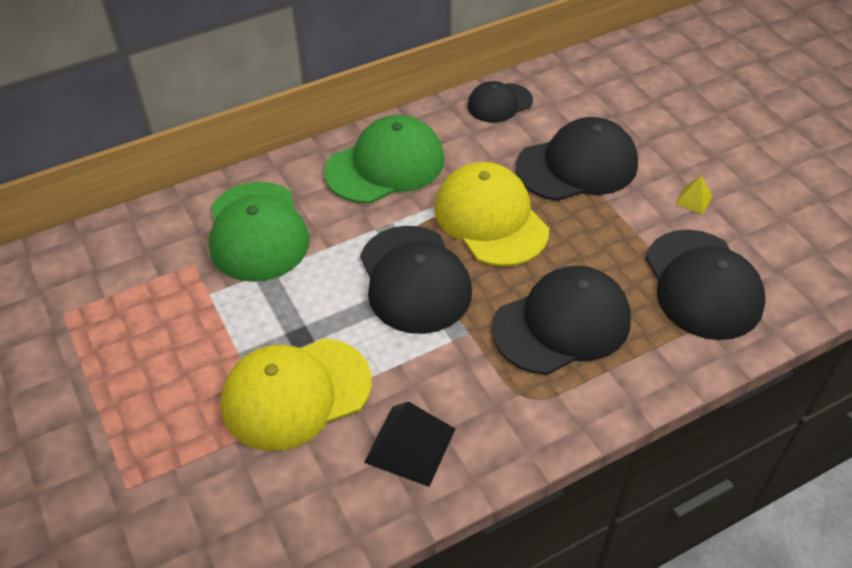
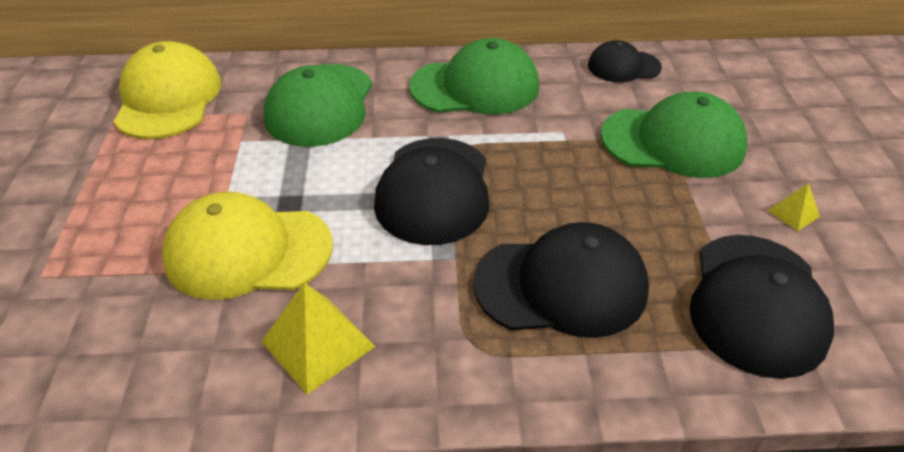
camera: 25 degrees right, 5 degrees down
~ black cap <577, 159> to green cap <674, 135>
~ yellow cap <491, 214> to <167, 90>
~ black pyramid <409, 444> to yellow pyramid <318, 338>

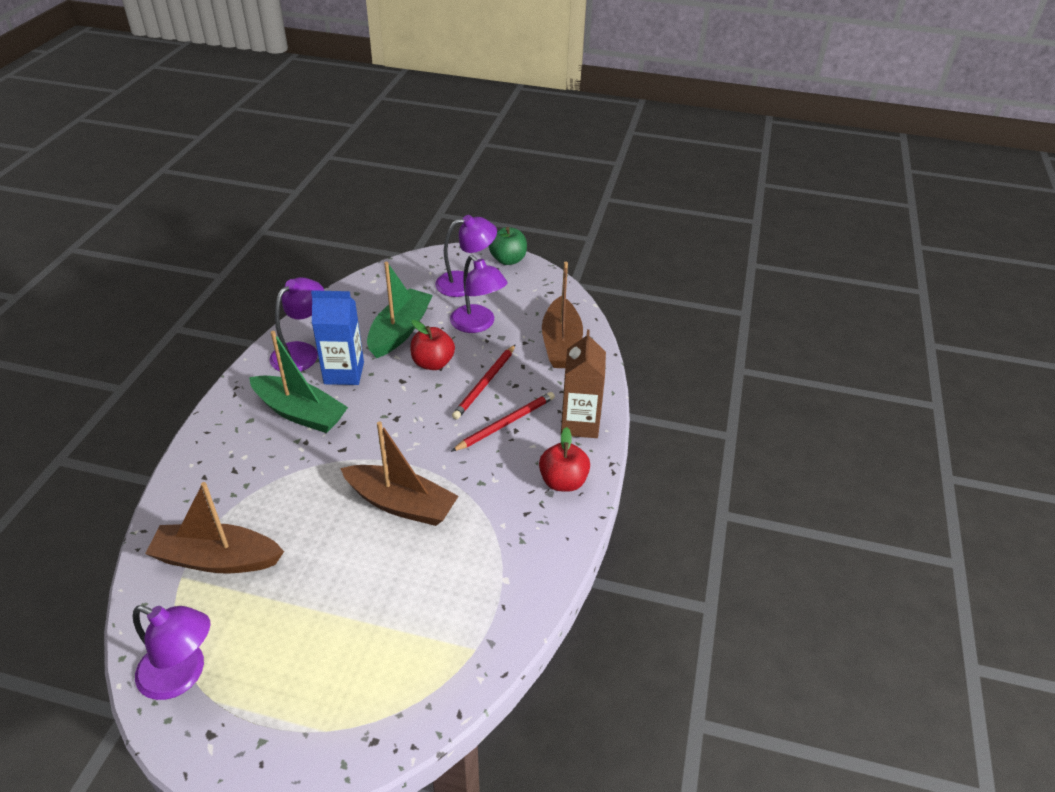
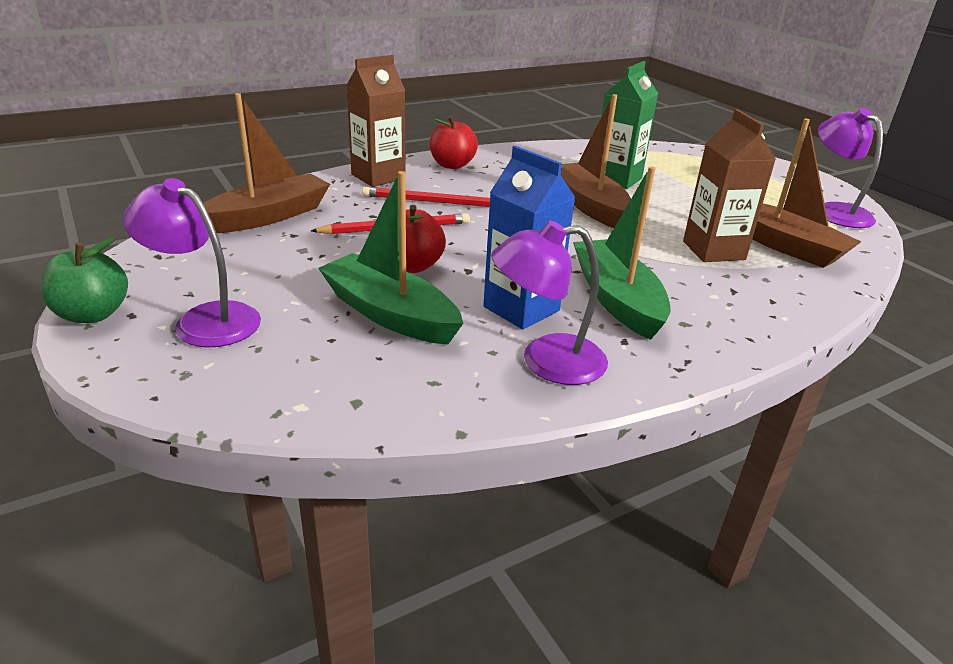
camera: 135 degrees left, 10 degrees down
- purple lamp <478, 294>
~ green boat <400, 310> = <390, 258> 60 degrees clockwise
+ green carton <629, 125>
+ brown carton <729, 185>

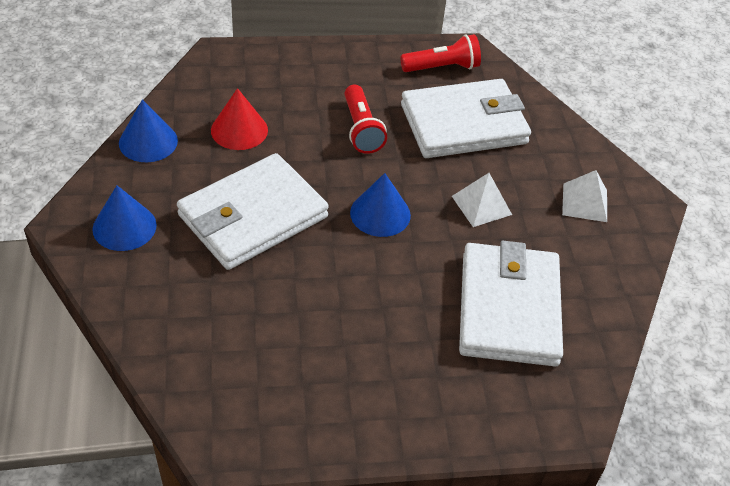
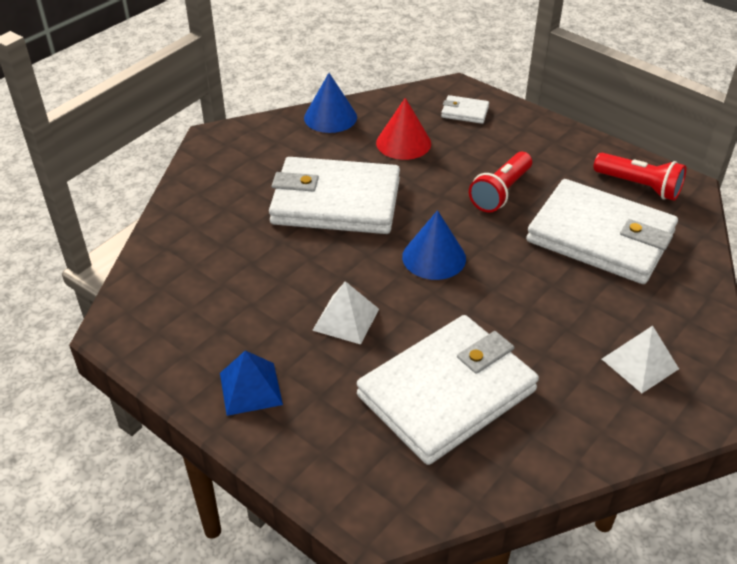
camera: 50 degrees right, 5 degrees down
~ white pyramid <482, 200> to <345, 313>
- blue cone <124, 218>
+ white wallet <465, 109>
+ blue pyramid <251, 383>

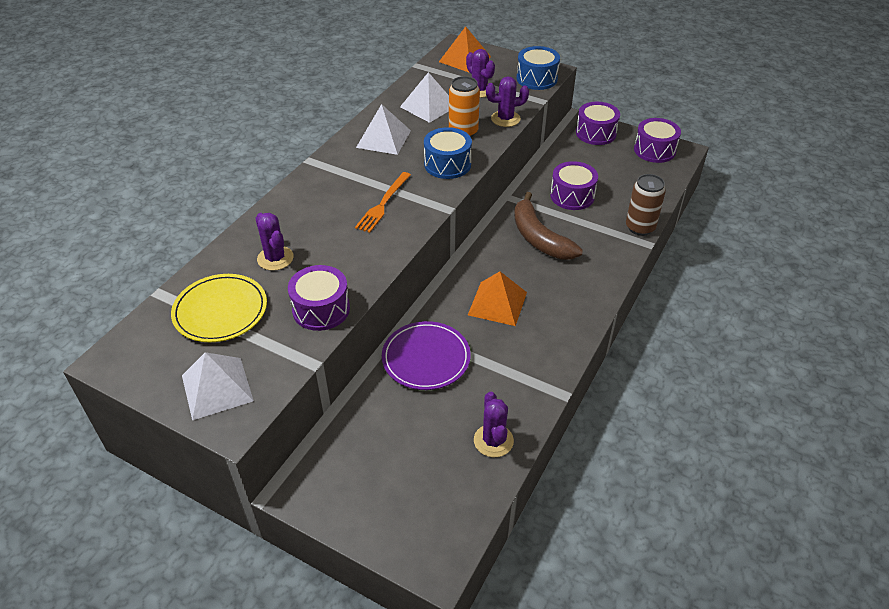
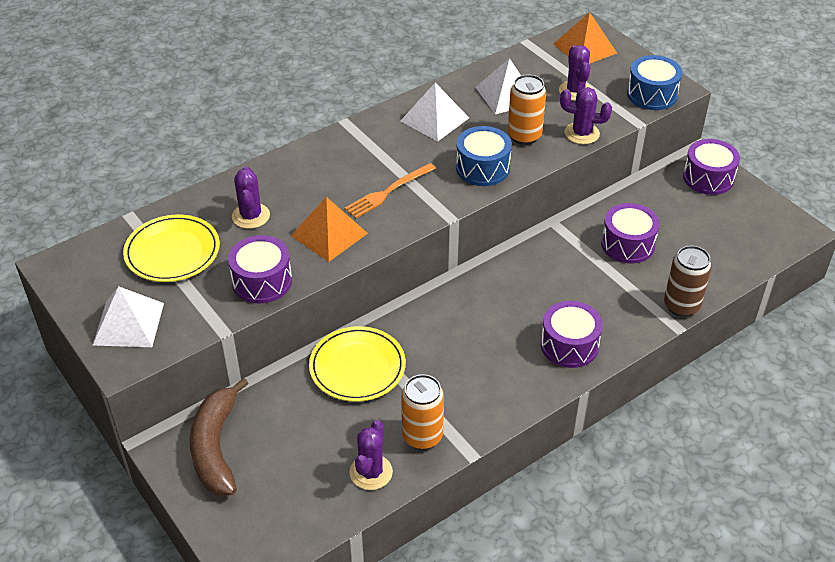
camera: 25 degrees right, 0 degrees up
~ purple drum <657, 140> to <572, 334>
~ brown banana <548, 225> to <219, 436>
~ orange pyramid <497, 298> to <329, 229>
~ purple plate <426, 355> to yellow plate <357, 364>
+ orange can <422, 412>

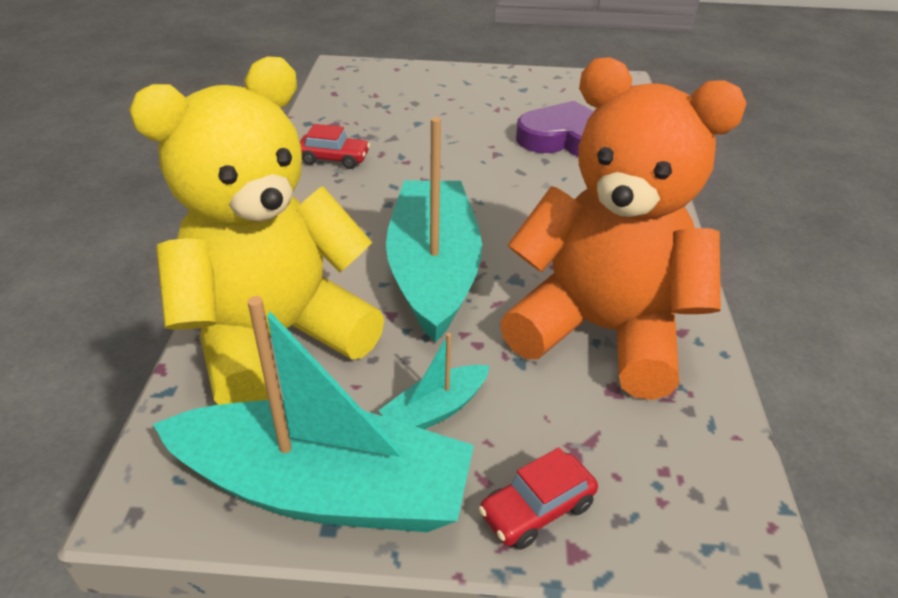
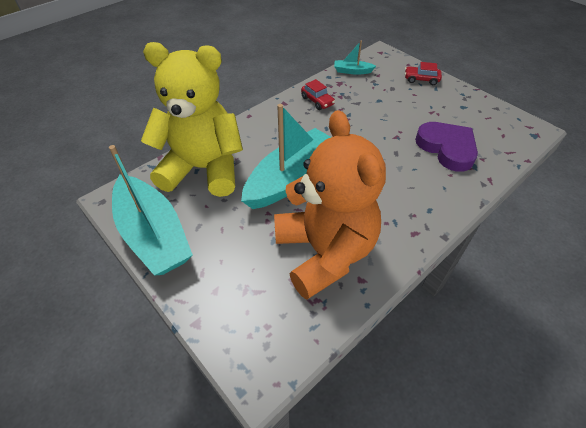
camera: 45 degrees right, 10 degrees up
~ turquoise boat <434, 381> to <355, 57>
~ red car <538, 499> to <423, 73>

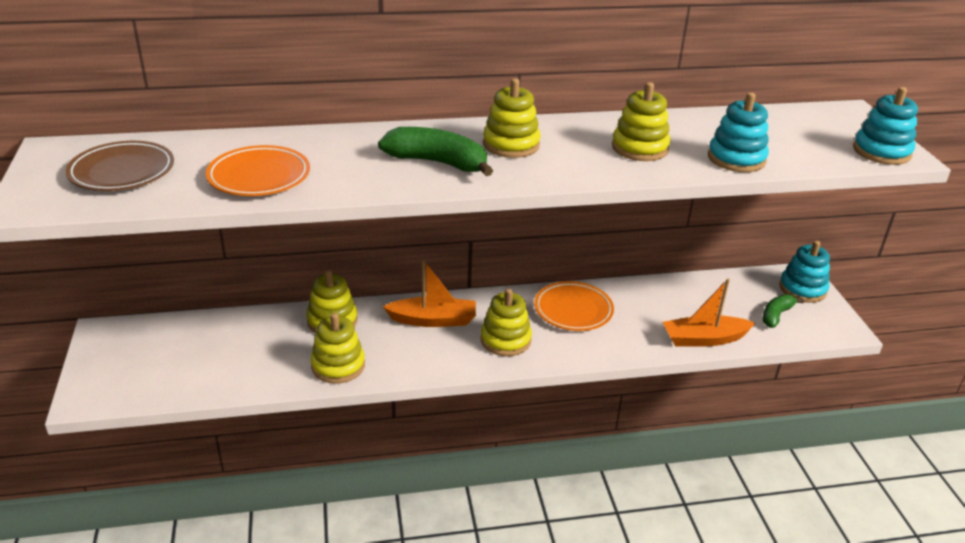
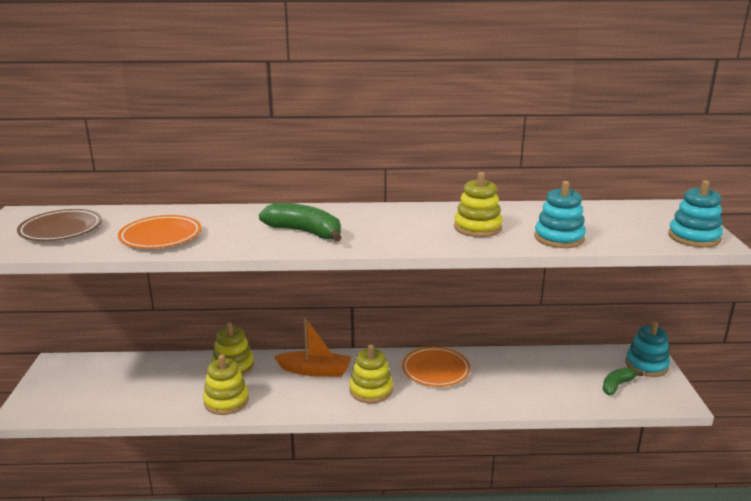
camera: 10 degrees right, 10 degrees down
- yellow stacking toy <512, 118>
- orange boat <709, 312>

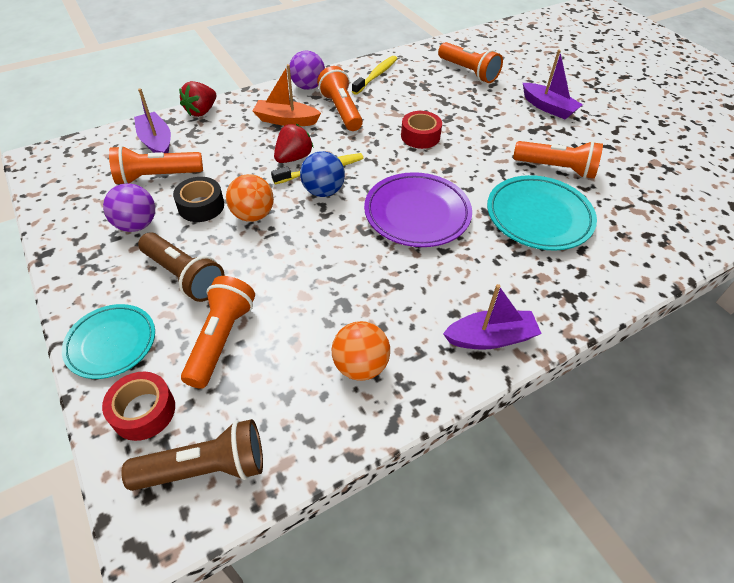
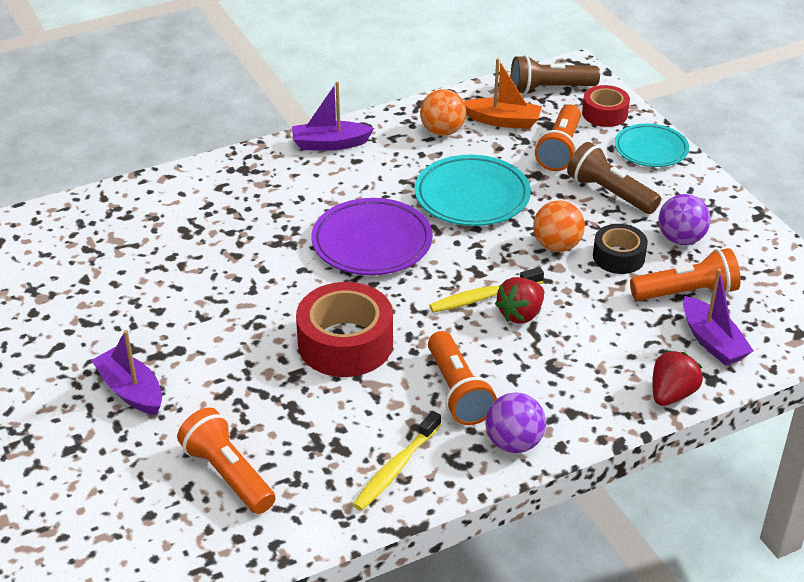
camera: 175 degrees left, 10 degrees down
~ orange boat <287, 95> to <503, 93>
~ red tape <421, 130> = <344, 329> x1.70
- orange flashlight <558, 160>
- blue ball <322, 174>
~ turquoise plate <542, 213> to <472, 190>

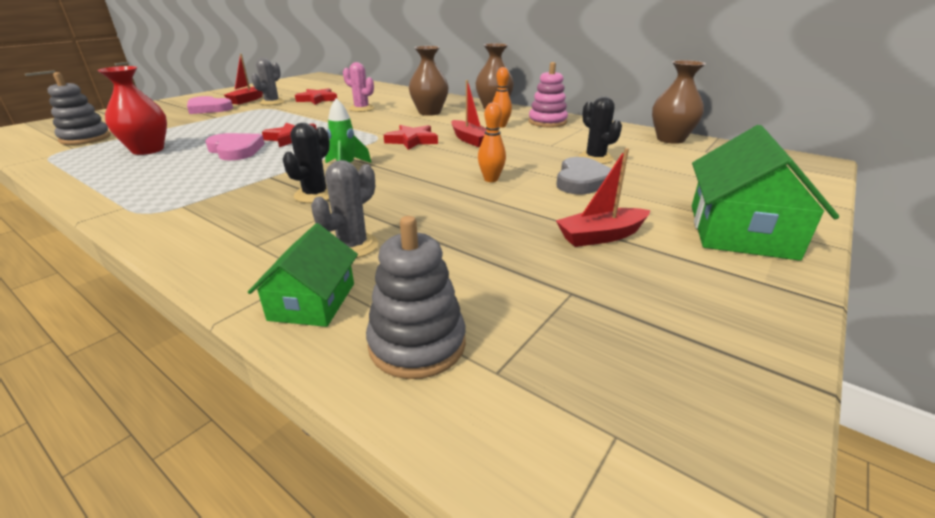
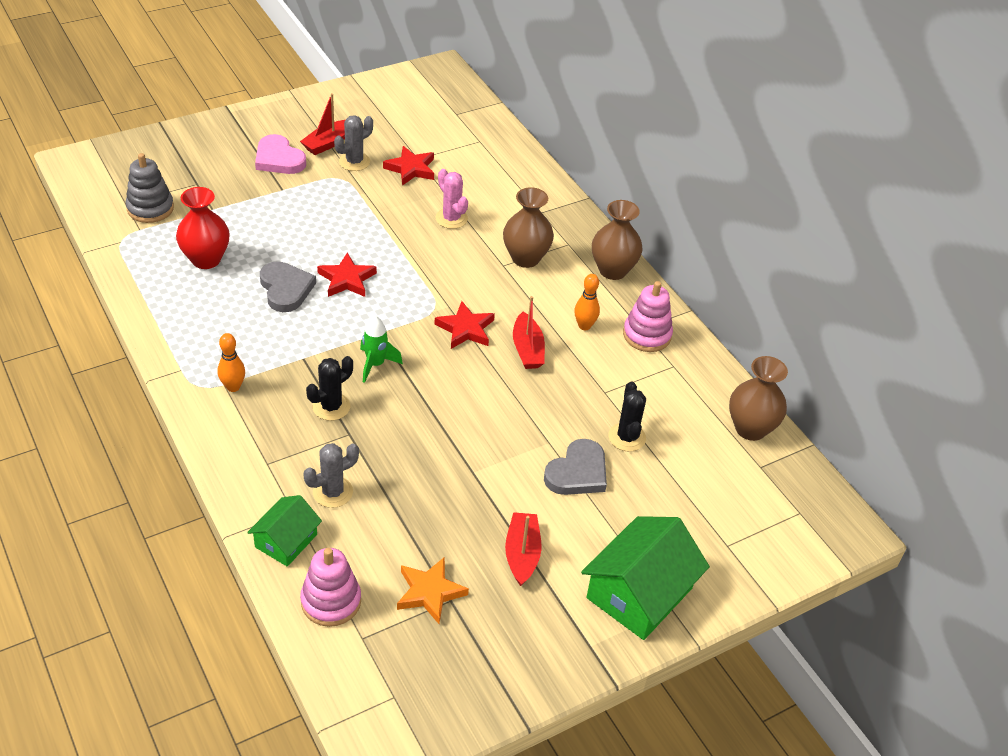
camera: 20 degrees right, 15 degrees up
~ orange bowling pin <492, 142> to <231, 362>
~ pink heart <235, 146> to grey heart <288, 286>
~ red boat <603, 197> = <523, 549> 90 degrees clockwise
~ grey stacking toy <416, 297> to pink stacking toy <330, 587>
+ orange star <433, 590>

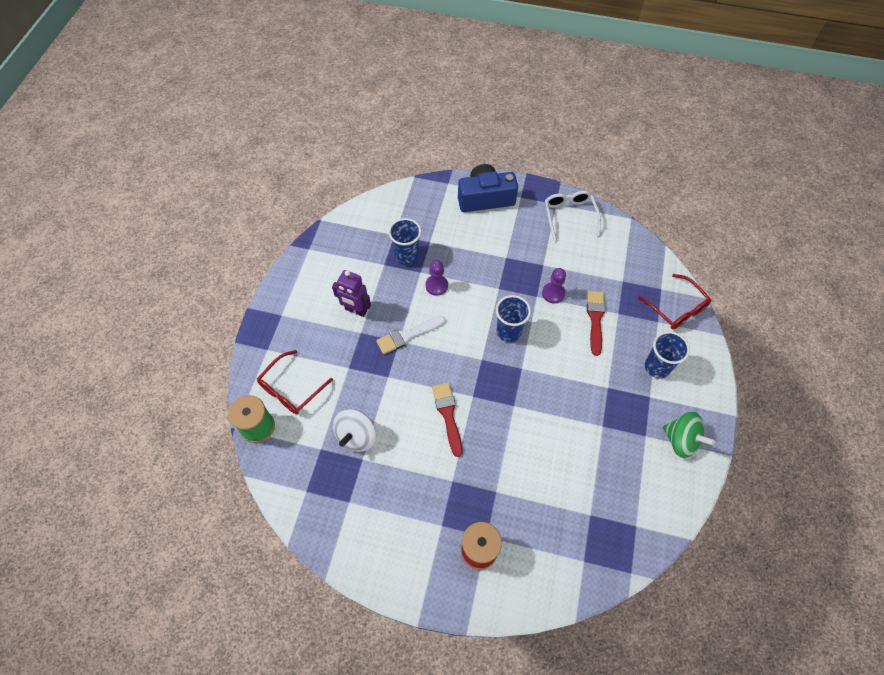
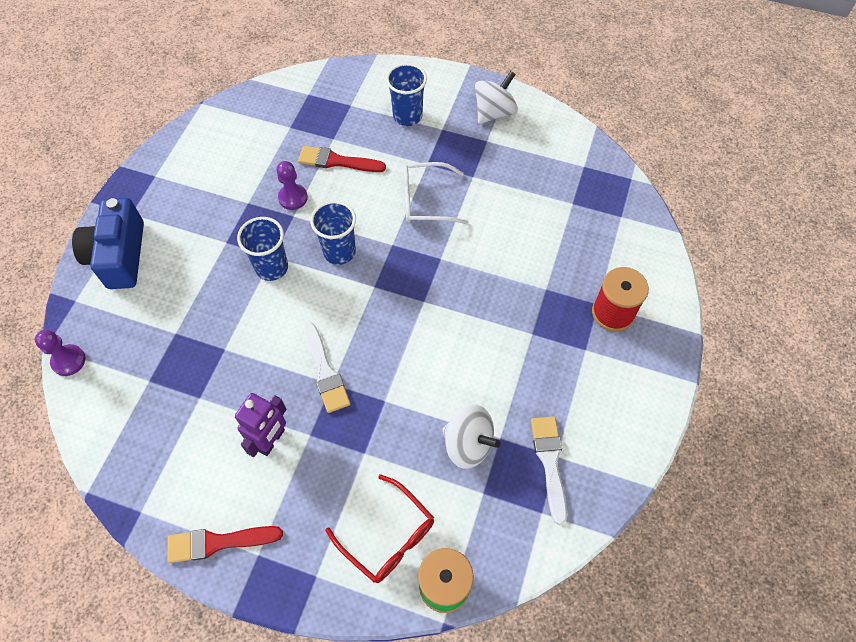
camera: 85 degrees left, 0 degrees up
~ white glasses <573, 216> to <436, 193>
~ blue cup <404, 241> to <262, 249>
~ purple pawn <436, 278> to <60, 352>
- red glasses <675, 301>
~ red brush <447, 419> to <225, 544>
~ green spinning top <689, 435> to white spinning top <496, 97>
+ white brush <549, 470>

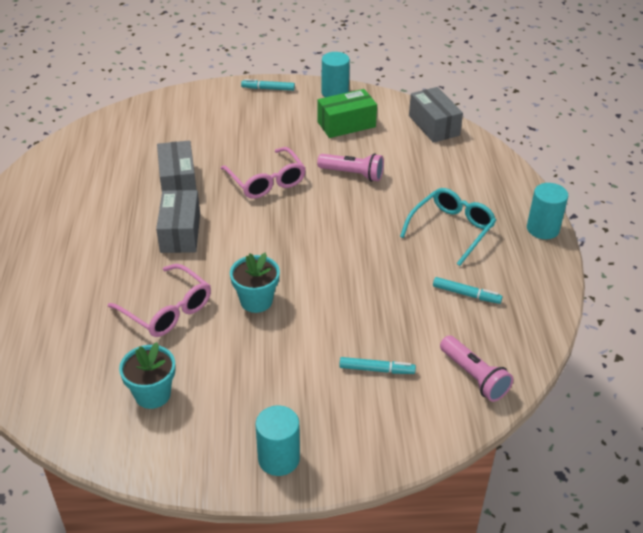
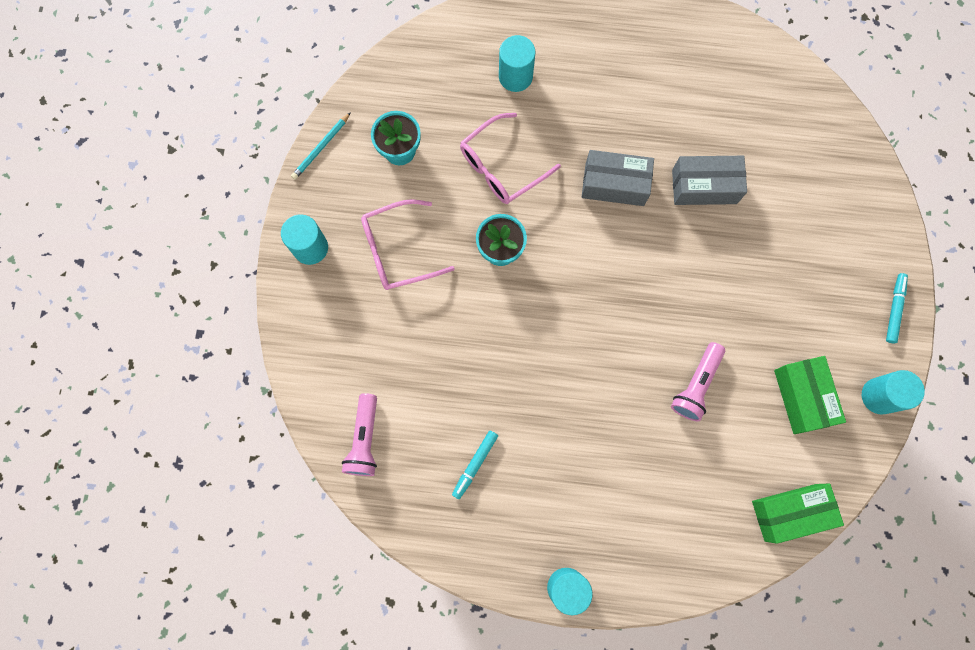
camera: 100 degrees right, 35 degrees up
~ grey box <436, 115> to green box <798, 514>
~ pink glasses <263, 173> to <408, 244>
- turquoise glasses <448, 227>
~ pink flashlight <476, 369> = <359, 434> 60 degrees counterclockwise
- turquoise marker <377, 365>
+ turquoise cylinder <517, 63>
+ turquoise pencil <321, 146>

